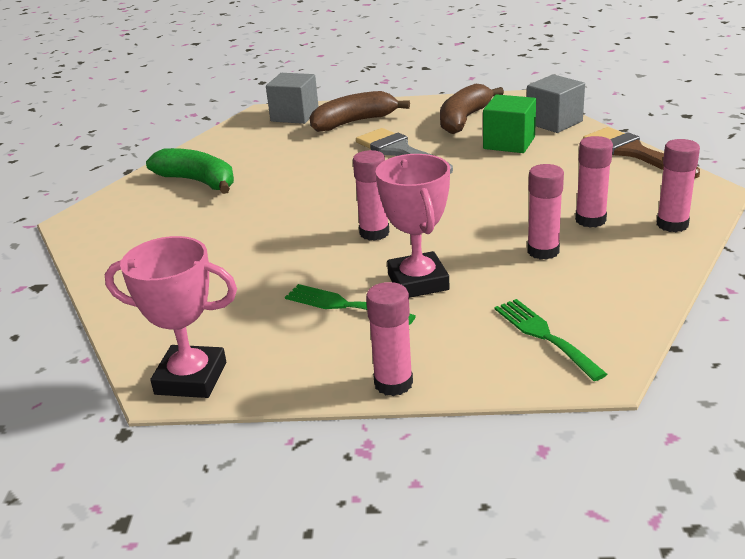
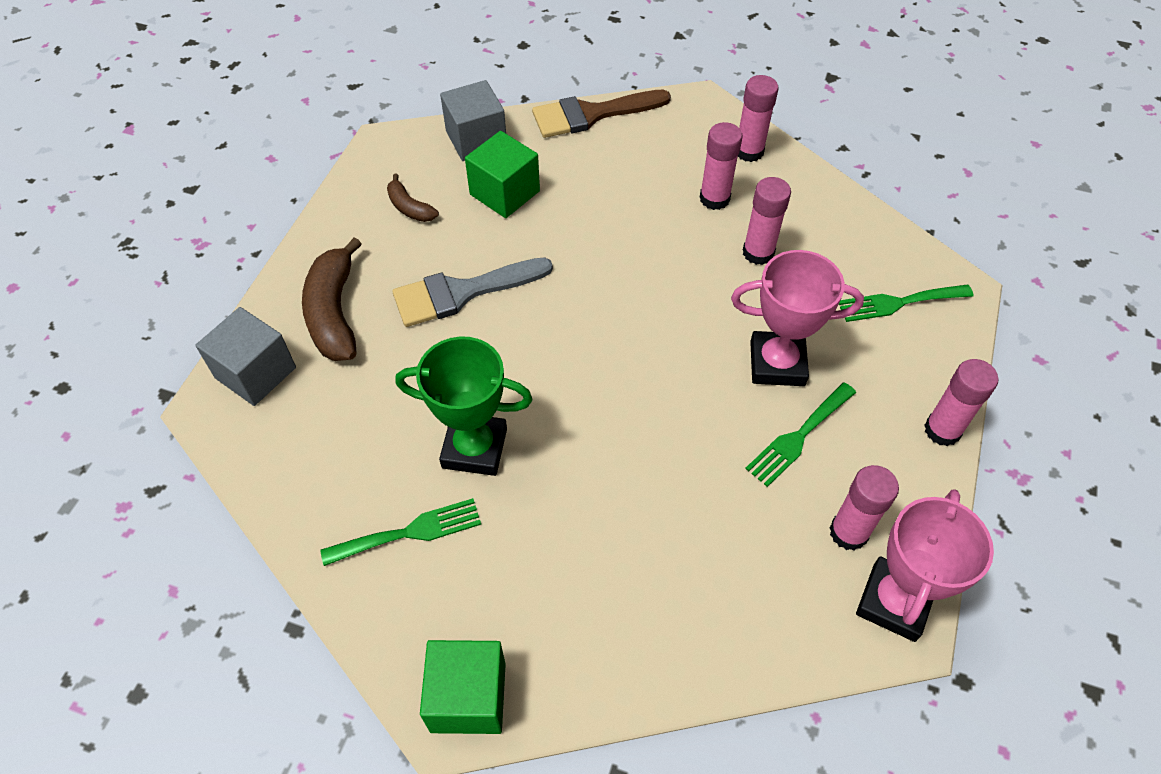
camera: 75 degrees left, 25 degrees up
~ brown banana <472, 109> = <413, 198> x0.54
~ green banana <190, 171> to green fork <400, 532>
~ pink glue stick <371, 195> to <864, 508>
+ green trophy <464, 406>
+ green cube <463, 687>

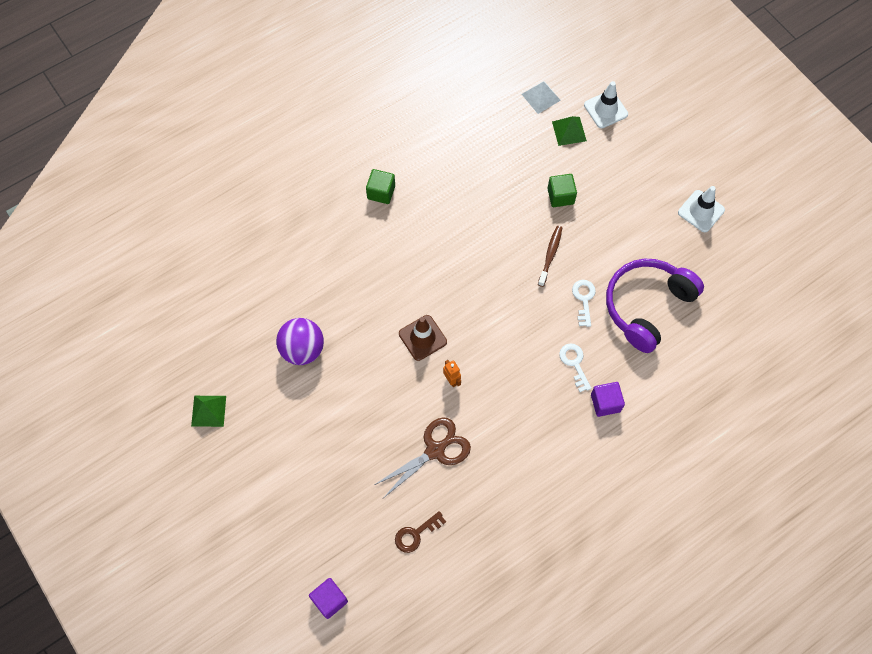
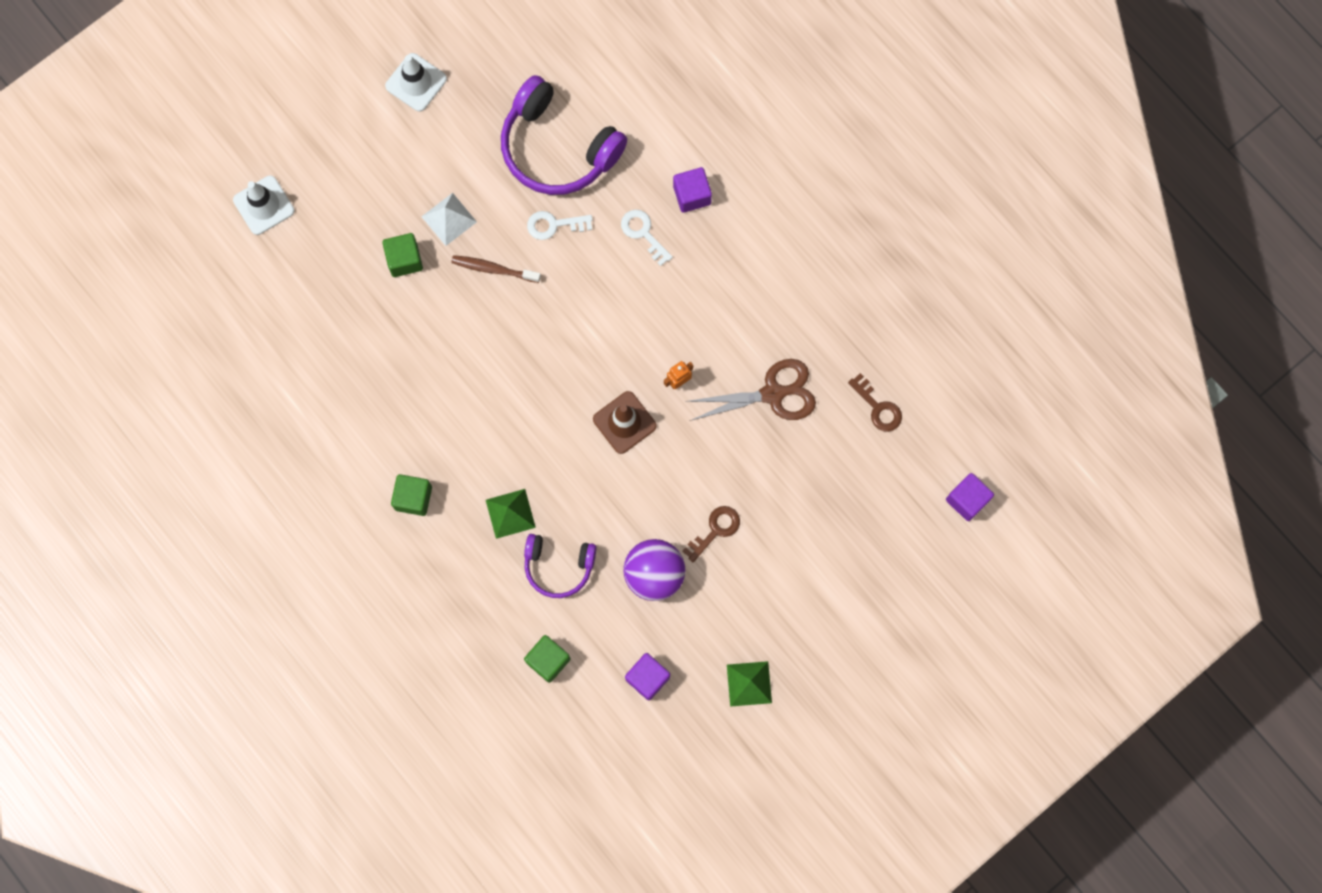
camera: 95 degrees left, 10 degrees up
~ white pyramid <541, 97> to <449, 219>
~ green pyramid <569, 131> to <511, 514>
~ white key <575, 368> = <647, 237> 75 degrees clockwise
~ brown scissors <422, 457> = <750, 390> 120 degrees clockwise
+ brown key <711, 534>
+ purple headphones <560, 566>
+ green cube <547, 659>
+ purple cube <647, 677>

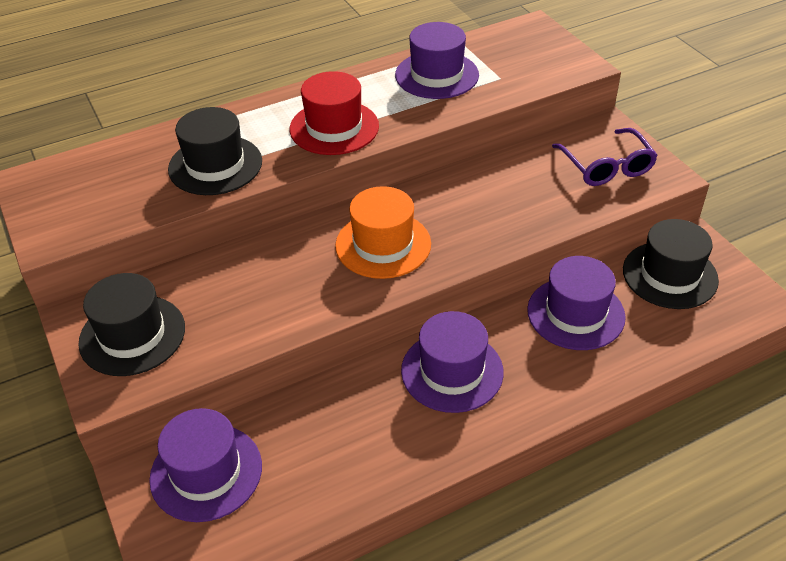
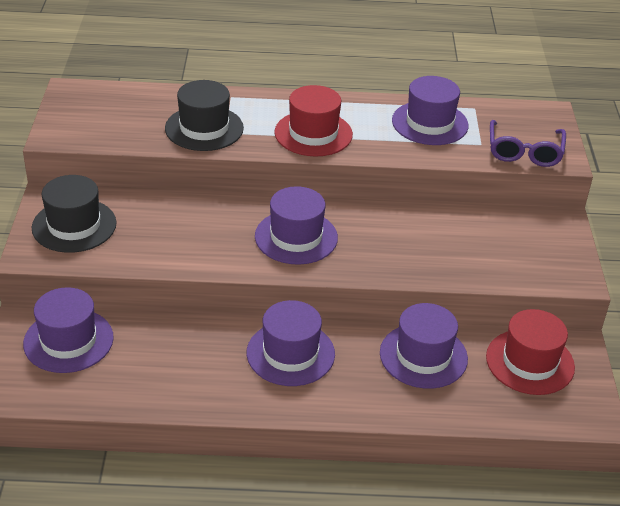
camera: 25 degrees right, 5 degrees down
~ purple glasses <605, 157> to <528, 143>
~ orange hat <383, 232> to purple hat <296, 225>
~ black hat <671, 264> to red hat <530, 352>

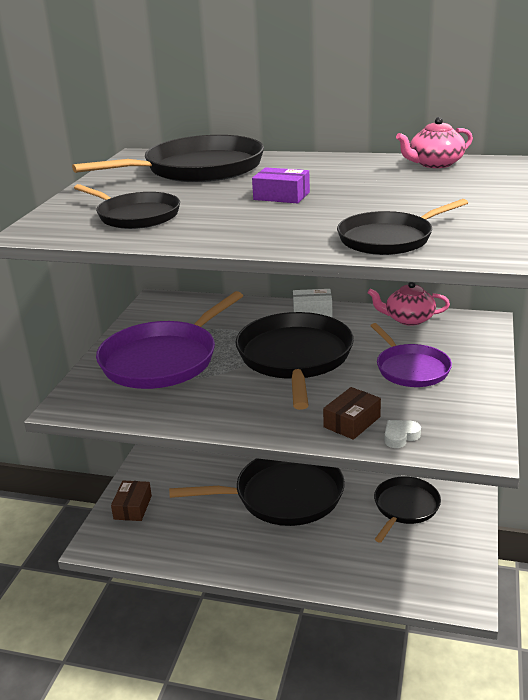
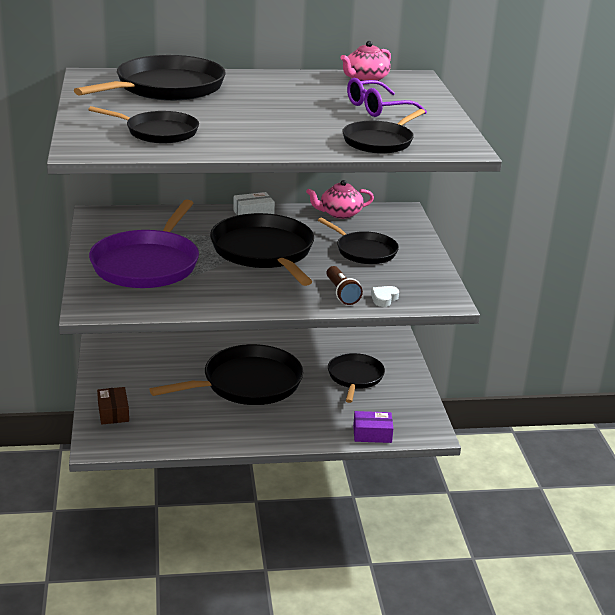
camera: 25 degrees left, 0 degrees up
~ purple box <281, 185> to <373, 427>
~ purple pan <411, 355> to black pan <358, 241>
~ brown box <352, 413> to brown flashlight <345, 285>
+ purple glasses <387, 97>

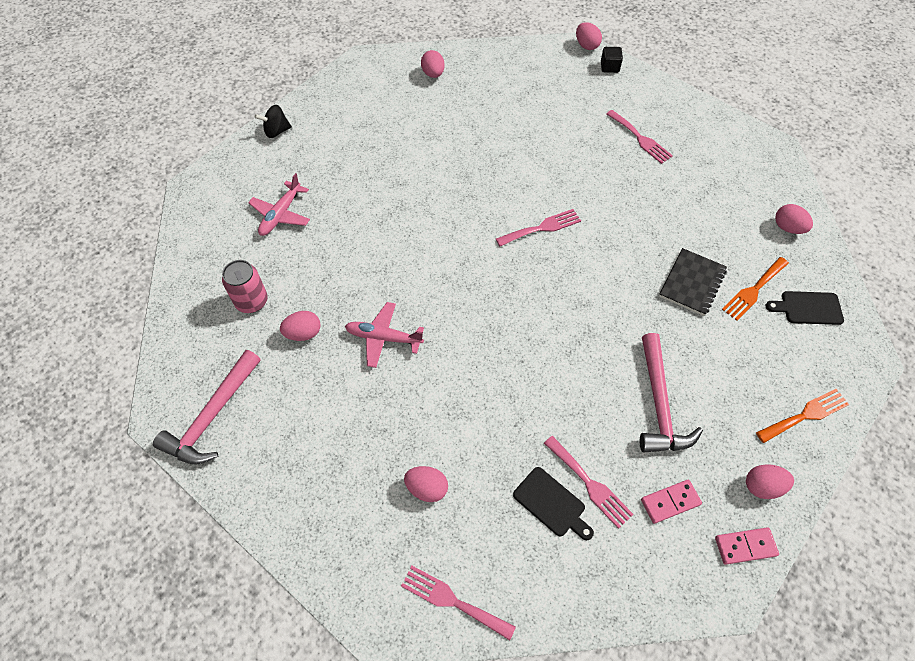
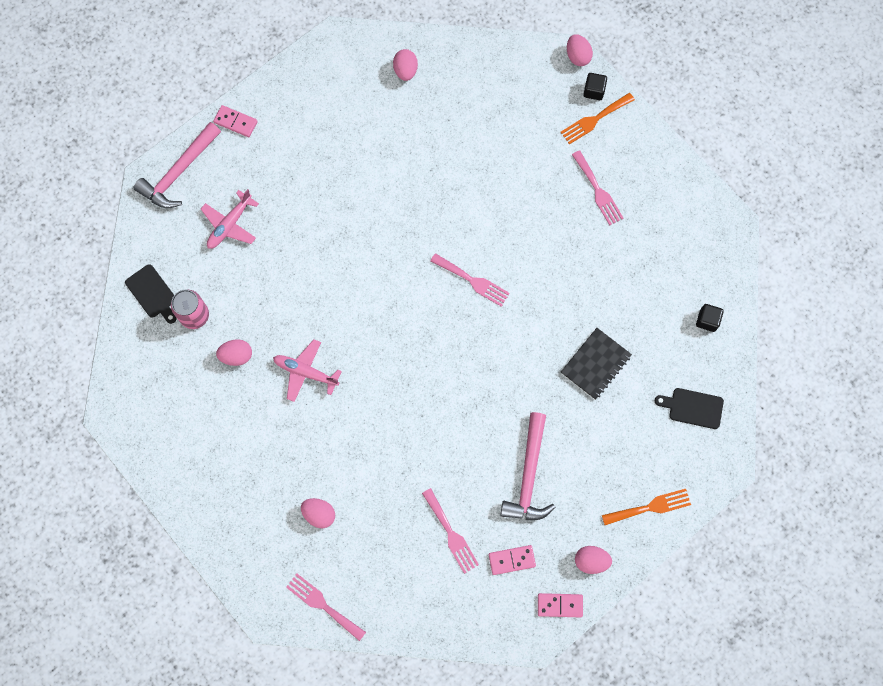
camera: 10 degrees right, 15 degrees up
~ black spinning top <273, 121> to pink domino <235, 121>
~ pink egg <794, 219> to black cube <710, 318>
~ pink fork <538, 227> = <470, 280> 45 degrees clockwise
~ orange fork <755, 289> to <597, 118>
~ pink hammer <207, 407> to <177, 165>
~ black cutting board <553, 503> to <151, 294>

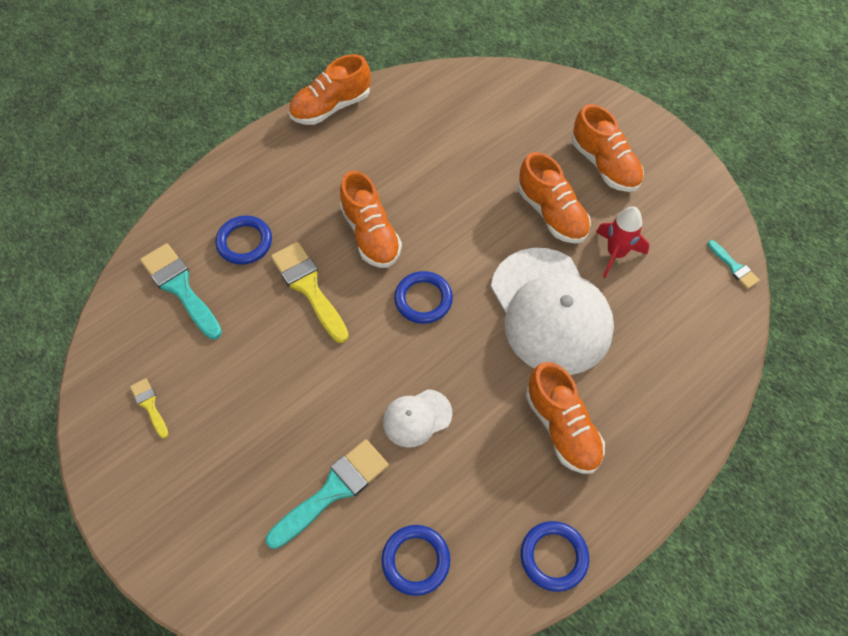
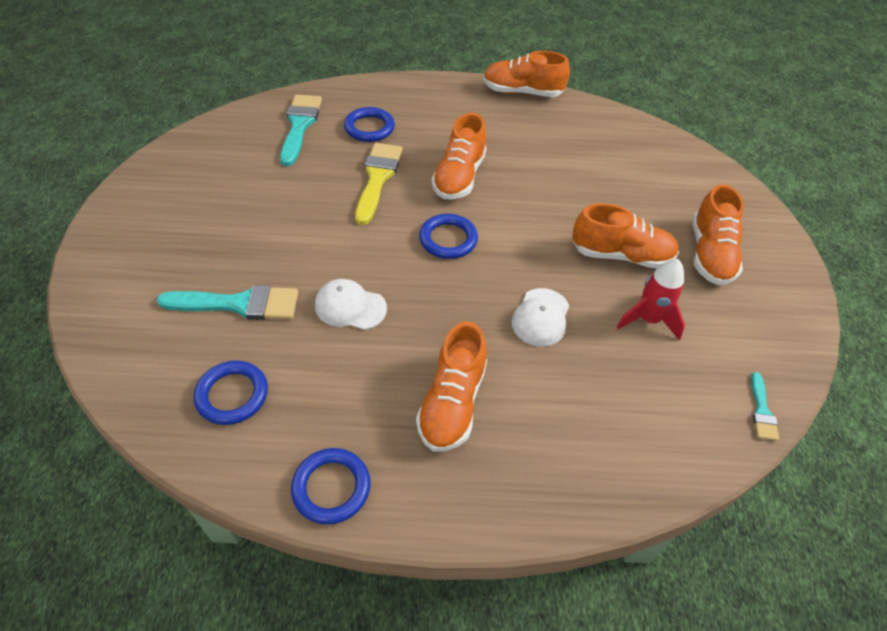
camera: 40 degrees right, 10 degrees down
~ orange shoe <554, 197> = <625, 236> 90 degrees counterclockwise
~ white cap <552, 311> = <540, 317> x0.46
- yellow brush <149, 408>

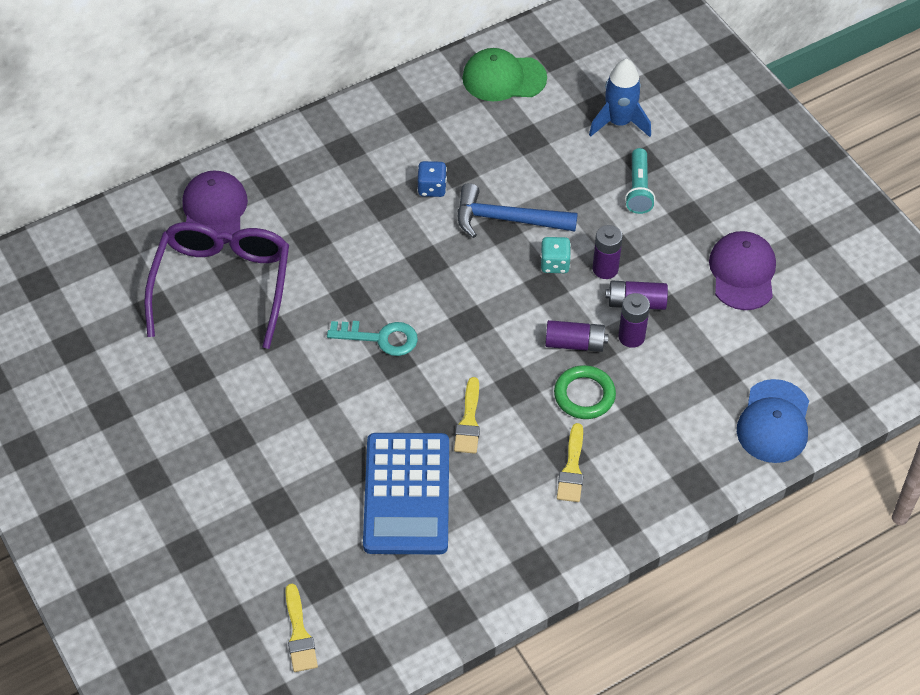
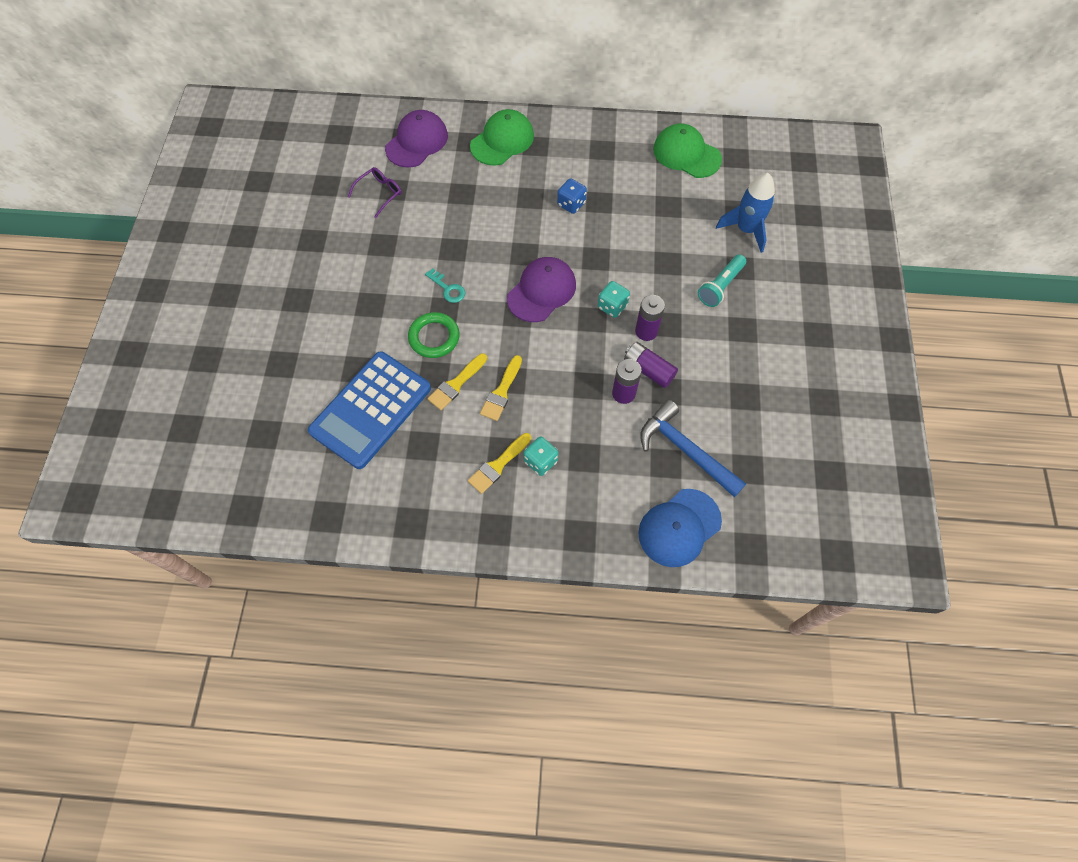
camera: 35 degrees right, 10 degrees up
~ blue hammer <518, 210> to <693, 448>
~ purple glasses <216, 285> = <374, 192> x0.42
~ purple cap <742, 270> to <541, 289>
- purple battery <577, 336>
~ turquoise key <372, 338> = <445, 285> x0.66
~ green ring <585, 392> to <434, 335>
~ yellow brush <301, 628> to <501, 388>
+ green cap <502, 137>
+ turquoise dice <541, 456>

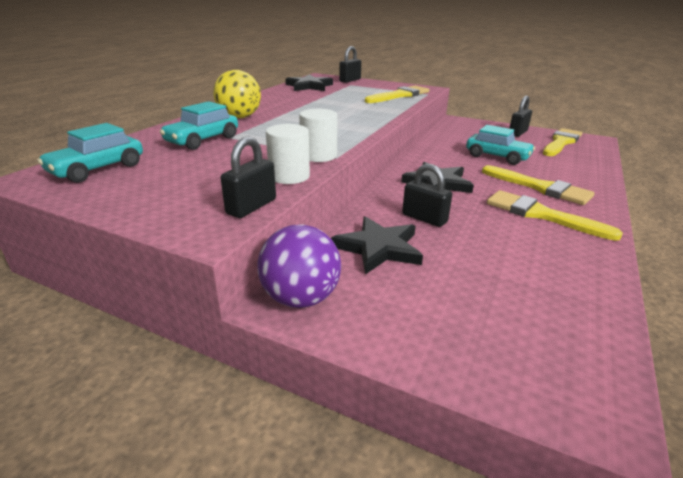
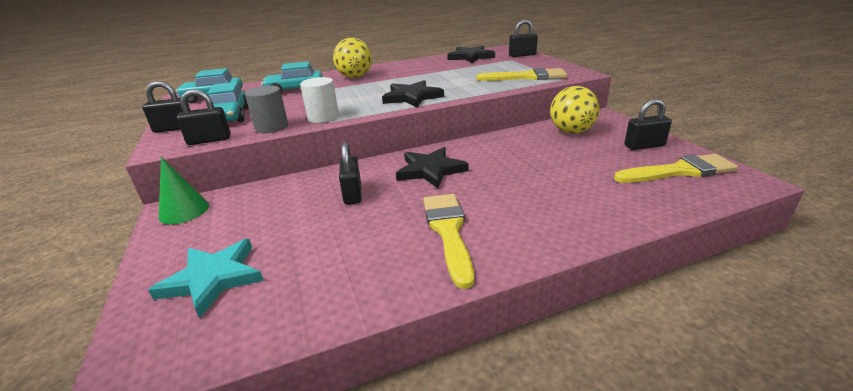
camera: 45 degrees right, 0 degrees up
~ white cylinder <288, 154> to grey cylinder <266, 109>
~ turquoise car <500, 145> to <228, 102>
- yellow brush <538, 185>
~ black star <377, 245> to <413, 94>
~ purple ball <299, 266> to green cone <184, 190>
+ black padlock <166, 107>
+ yellow ball <575, 110>
+ turquoise star <206, 278>

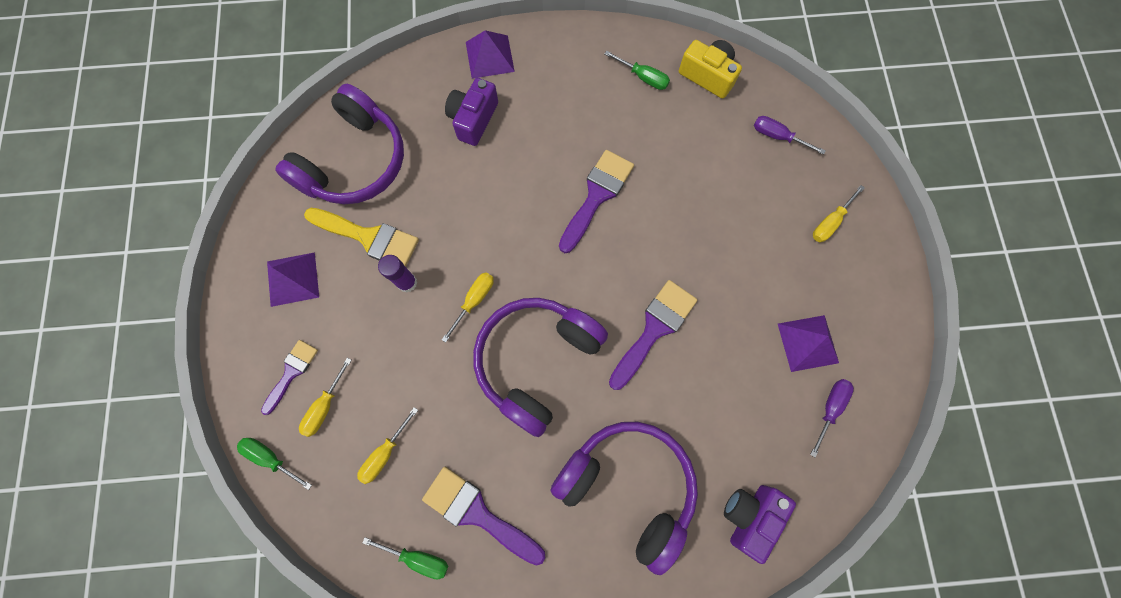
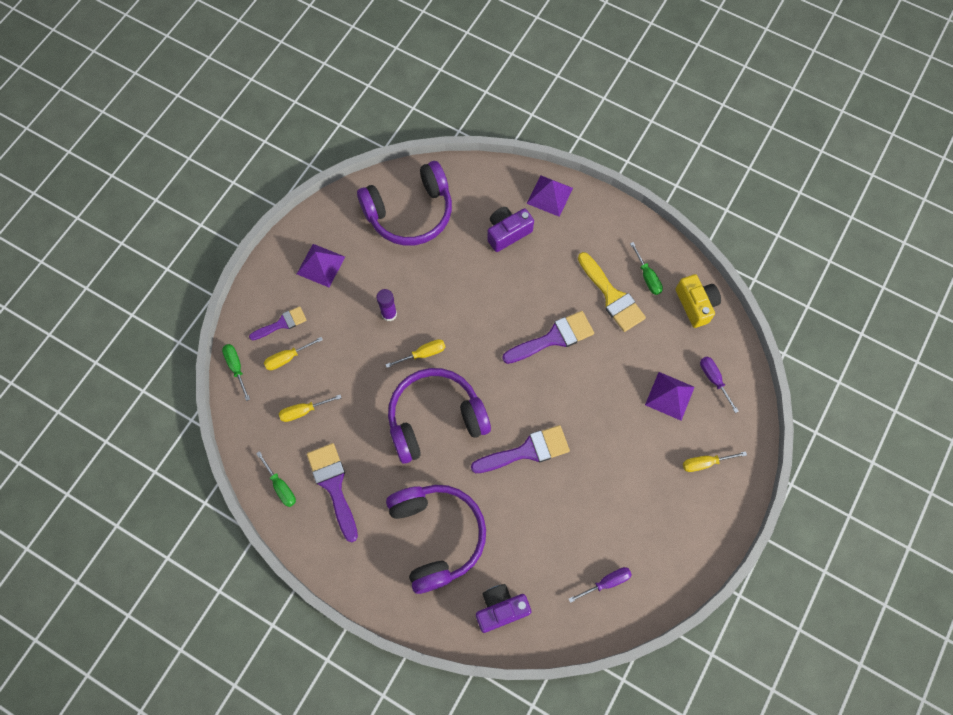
camera: 35 degrees right, 5 degrees down
~ yellow brush <361, 237> to <612, 292>
~ purple pyramid <808, 343> to <670, 396>

